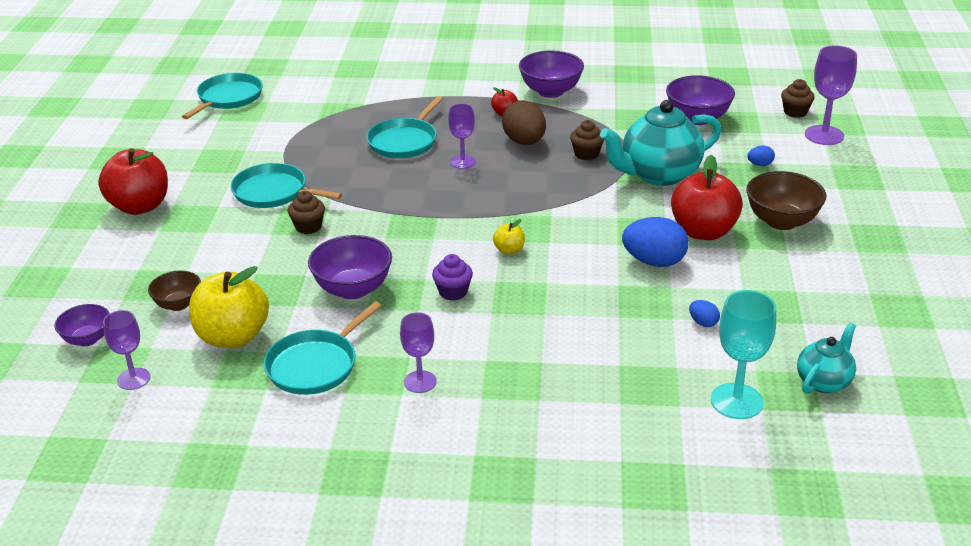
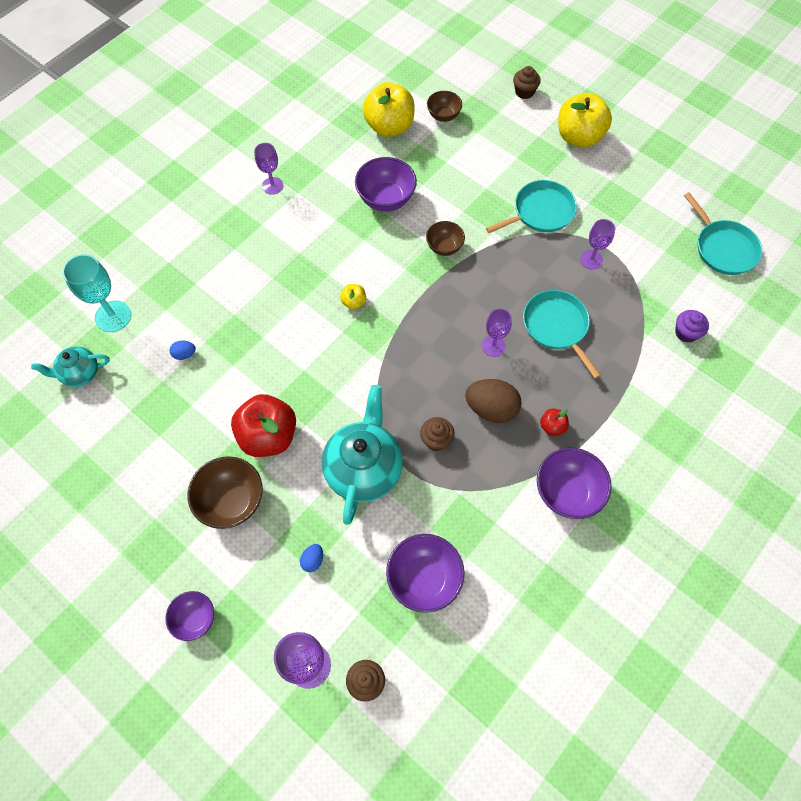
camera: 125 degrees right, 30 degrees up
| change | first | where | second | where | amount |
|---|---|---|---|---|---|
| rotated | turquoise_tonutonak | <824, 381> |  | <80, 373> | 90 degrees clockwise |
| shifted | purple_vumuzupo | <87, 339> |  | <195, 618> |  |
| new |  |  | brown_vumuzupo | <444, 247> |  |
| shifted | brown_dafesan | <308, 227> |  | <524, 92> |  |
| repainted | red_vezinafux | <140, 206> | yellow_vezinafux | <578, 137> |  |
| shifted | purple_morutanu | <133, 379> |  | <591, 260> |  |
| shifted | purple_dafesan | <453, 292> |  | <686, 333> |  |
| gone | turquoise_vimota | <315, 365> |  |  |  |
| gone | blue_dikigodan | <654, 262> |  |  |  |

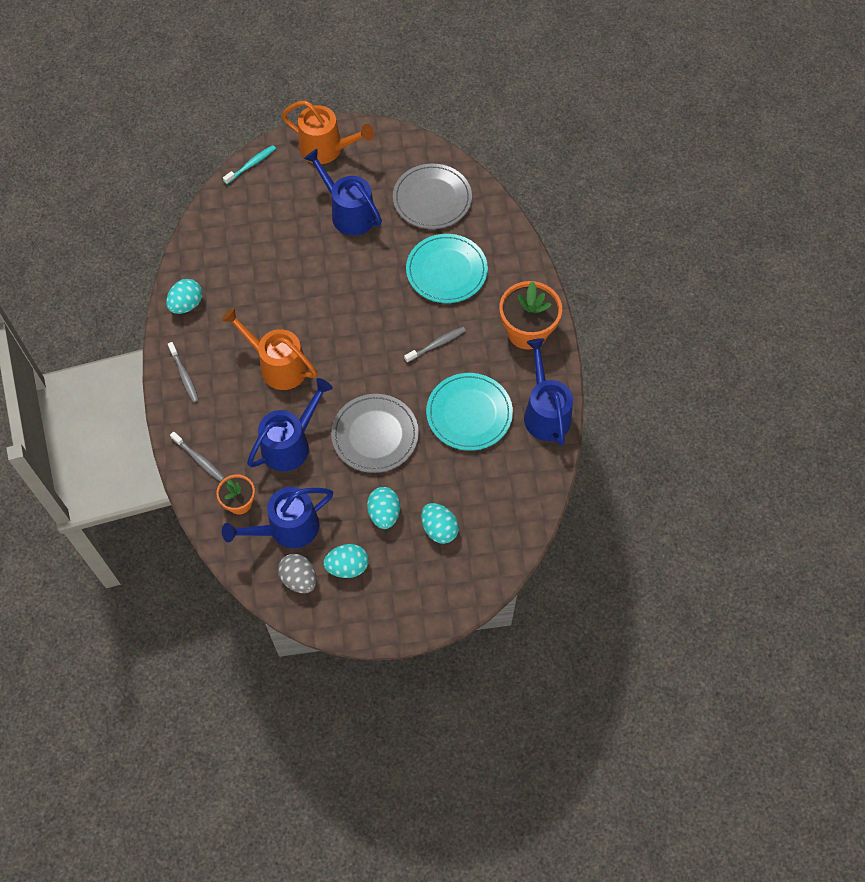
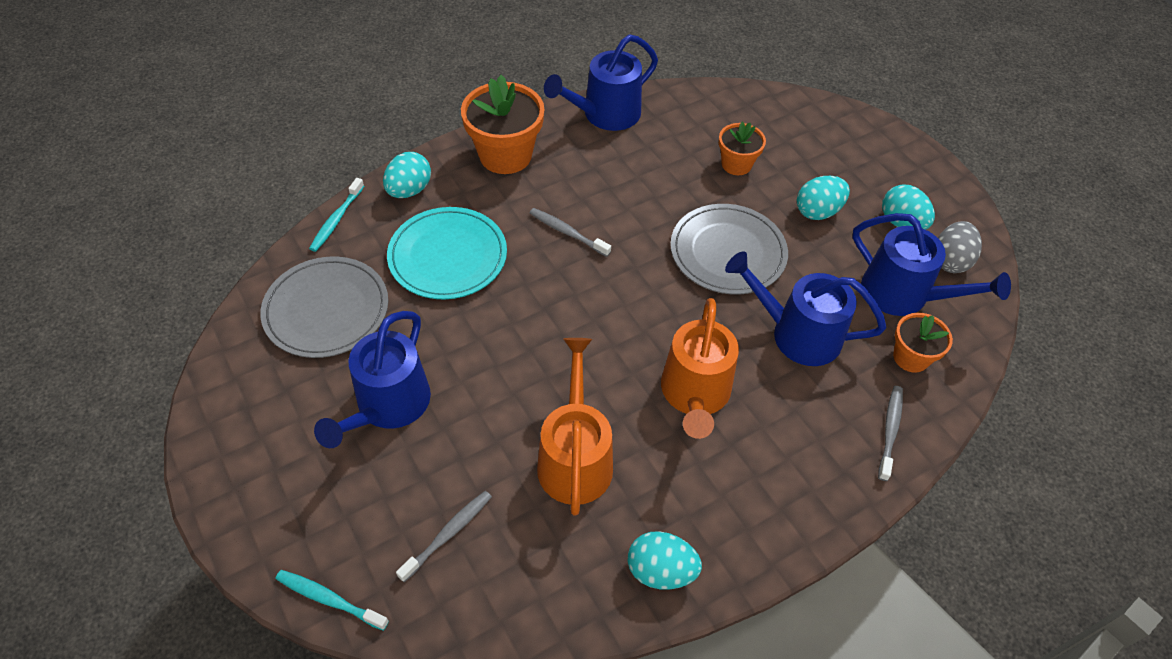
camera: 115 degrees left, 10 degrees down
| change | first | where | second | where | amount |
|---|---|---|---|---|---|
| new |  |  | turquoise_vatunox | <336, 220> |  |
| shifted | turquoise_dikigodan | <439, 529> |  | <409, 190> |  |
| shifted | grey_vatunox | <184, 375> |  | <448, 534> |  |
| shifted | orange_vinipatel | <326, 149> |  | <575, 458> |  |
| new |  |  | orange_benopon | <736, 164> |  |
| gone | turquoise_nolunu | <469, 413> |  |  |  |

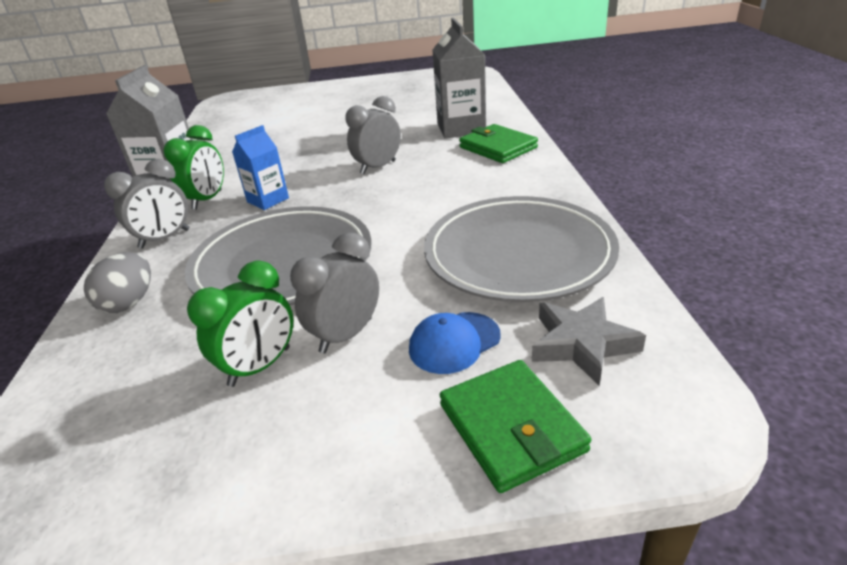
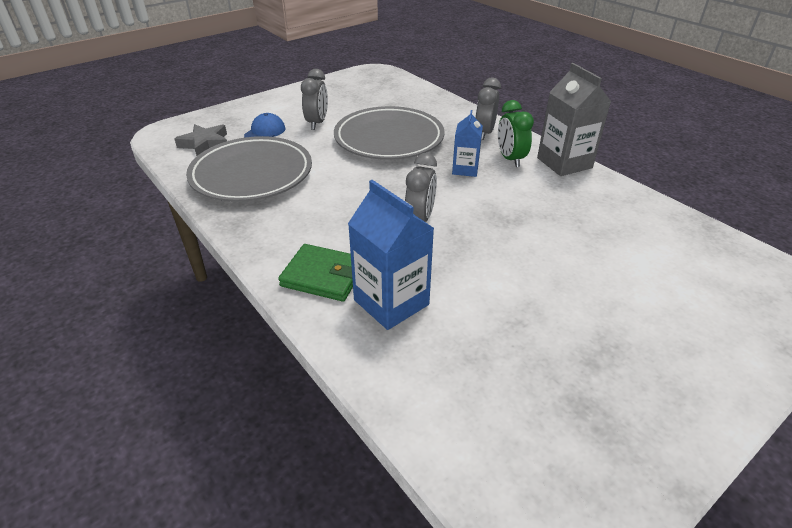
camera: 145 degrees right, 5 degrees up
| change | first | where | second | where | amount |
|---|---|---|---|---|---|
| repainted | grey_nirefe | <461, 128> | blue_nirefe | <391, 302> |  |
| gone | grey_dikigodan | <129, 302> |  |  |  |
| gone | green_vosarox | <260, 366> |  |  |  |
| gone | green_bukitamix | <511, 427> |  |  |  |

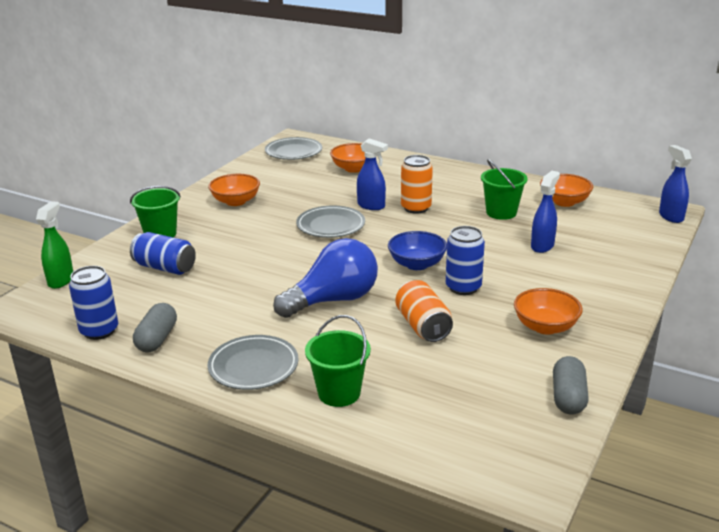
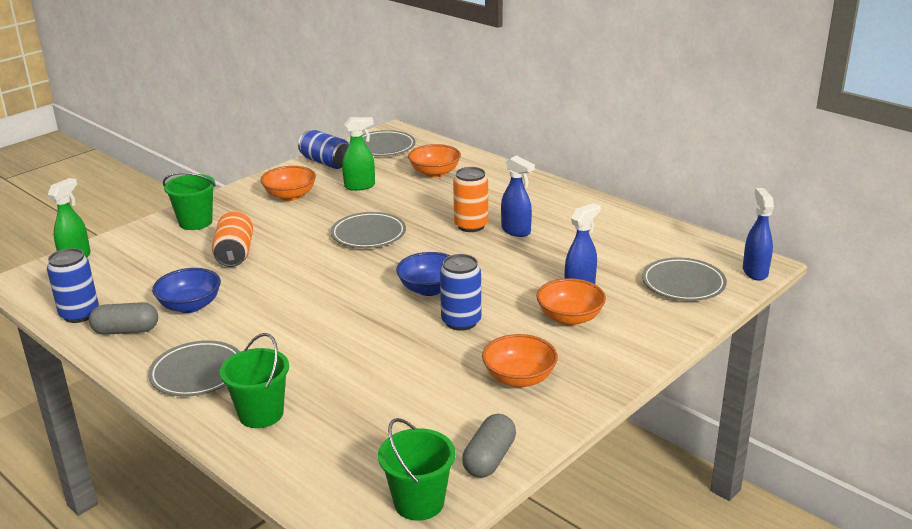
camera: 15 degrees right, 0 degrees up
| change | first | where | second | where | amount |
|---|---|---|---|---|---|
| rotated | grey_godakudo | <157, 339> |  | <126, 331> | 60 degrees clockwise |
| new |  |  | blue_vumuzupo | <190, 306> |  |
| shifted | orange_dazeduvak | <423, 326> |  | <234, 254> |  |
| shifted | blue_dazeduvak | <165, 267> |  | <326, 162> |  |
| new |  |  | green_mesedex | <360, 186> |  |
| shifted | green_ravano | <501, 212> |  | <419, 502> |  |
| shifted | blue_mesedex | <371, 206> |  | <516, 231> |  |
| shifted | orange_vumuzupo | <564, 202> |  | <570, 318> |  |
| new |  |  | grey_nolunu | <683, 284> |  |
| gone | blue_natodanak | <333, 300> |  |  |  |

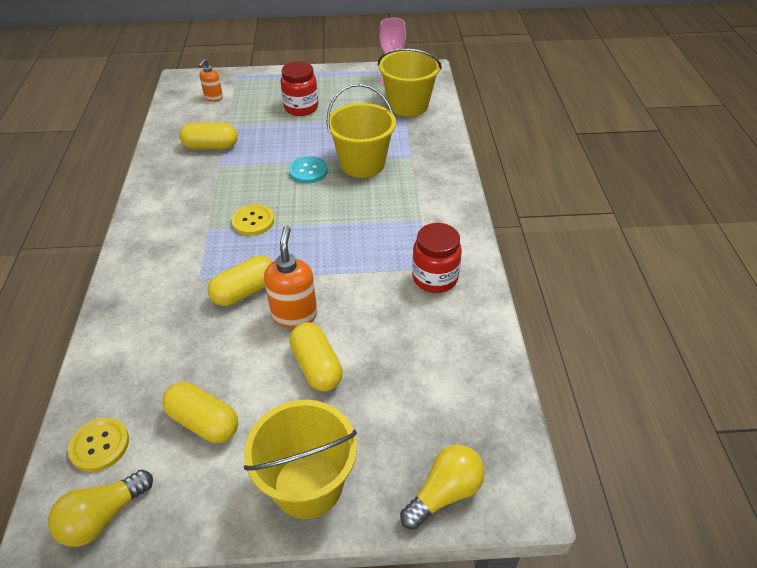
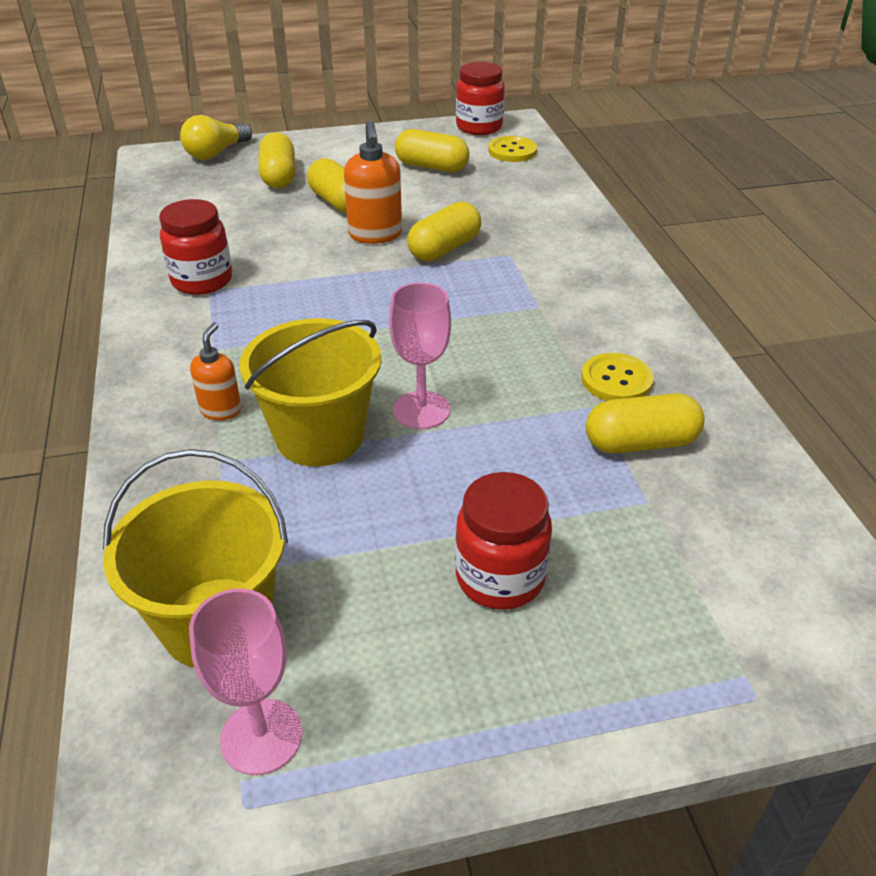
camera: 170 degrees right, 5 degrees down
| change | first | where | second | where | amount |
|---|---|---|---|---|---|
| shifted | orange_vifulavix | <213, 98> |  | <221, 410> |  |
| new |  |  | yellow_godakudo | <278, 176> |  |
| swapped | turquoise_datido | <308, 171> | pink_morutanu | <421, 410> |  |
| swapped | yellow_natodanak | <103, 517> | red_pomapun | <479, 127> |  |
| shifted | yellow_datido | <253, 221> |  | <616, 380> |  |
| gone | yellow_ravano | <308, 485> |  |  |  |

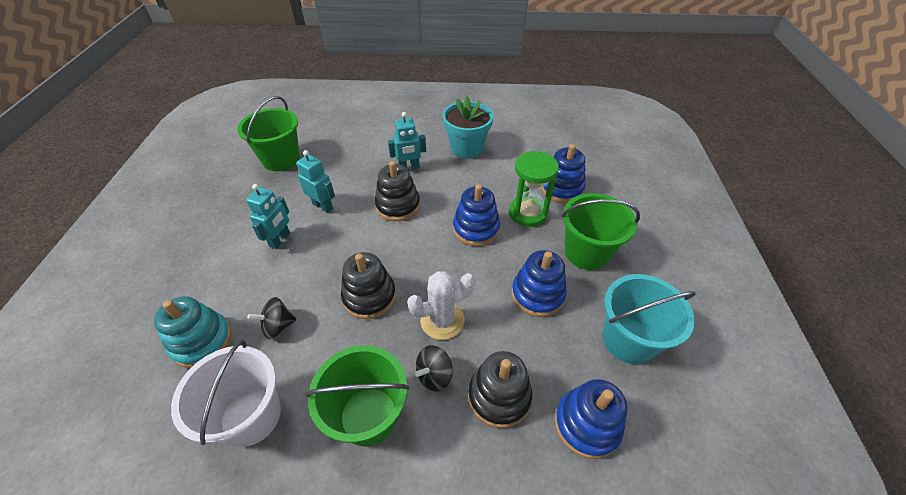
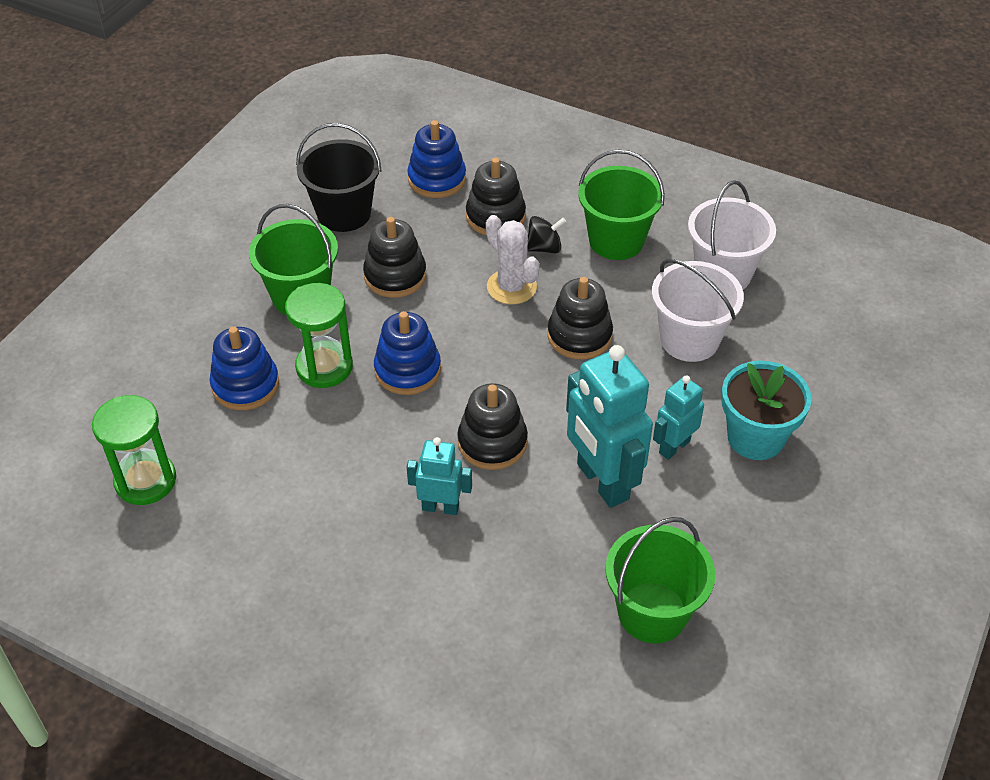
camera: 155 degrees left, 0 degrees up
| change | first | where | second | where | amount |
|---|---|---|---|---|---|
| new |  |  | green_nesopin | <145, 481> |  |
| repainted | turquoise_ravano | <628, 340> | black_ravano | <344, 213> |  |
| repainted | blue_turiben | <537, 294> | black_turiben | <395, 276> |  |
| rotated | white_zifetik | <442, 320> |  | <511, 287> | 45 degrees clockwise |
| scaled | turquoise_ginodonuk | <323, 206> |  | <602, 482> | x1.81 |
| swapped | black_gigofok | <278, 326> | white_ravano | <689, 340> |  |
| shifted | turquoise_benopon | <466, 148> |  | <755, 437> |  |
| gone | turquoise_turiben | <202, 341> |  |  |  |

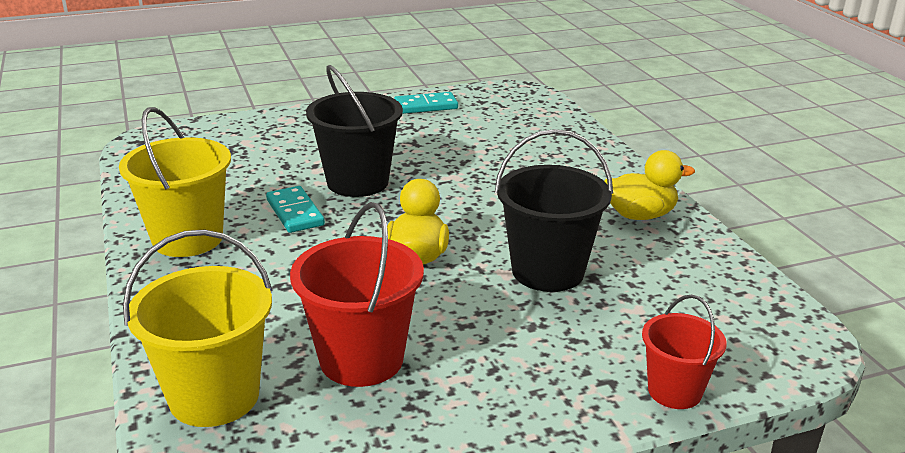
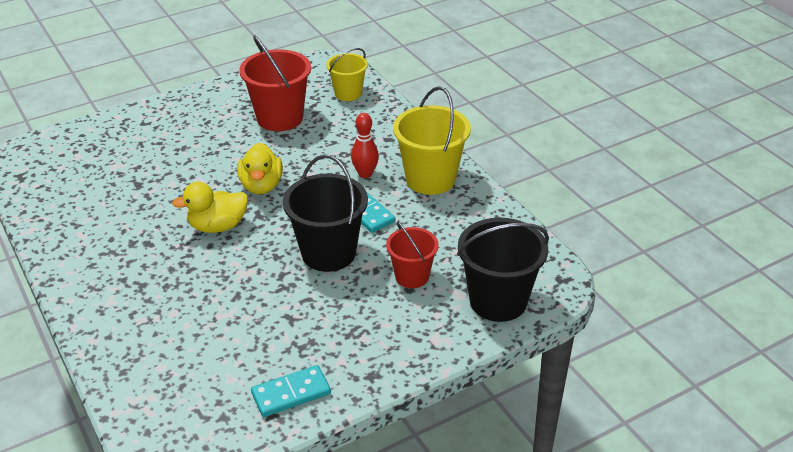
camera: 170 degrees right, 10 degrees up
| change | first | where | second | where | amount |
|---|---|---|---|---|---|
| shifted | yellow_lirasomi | <640, 215> |  | <218, 226> |  |
| scaled | yellow_ravano | <214, 396> |  | <348, 93> | x0.61 |
| new |  |  | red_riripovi | <365, 174> |  |
| shifted | red_ravano | <674, 391> |  | <412, 276> |  |
| shifted | black_ravano | <548, 271> |  | <498, 301> |  |

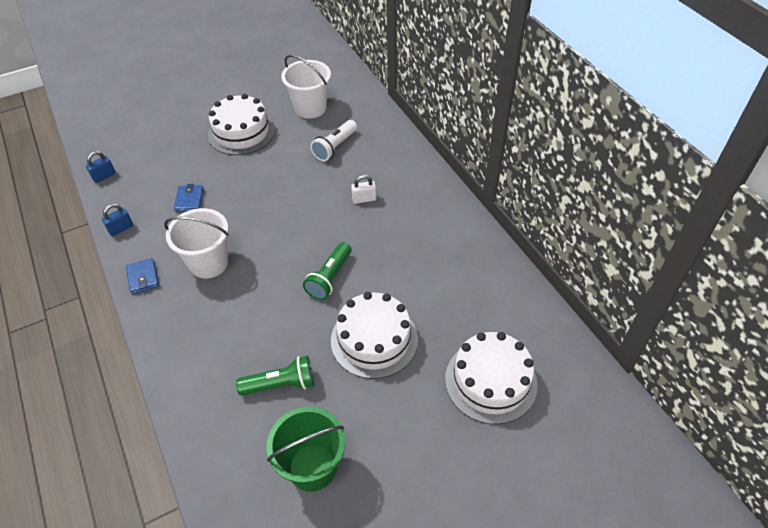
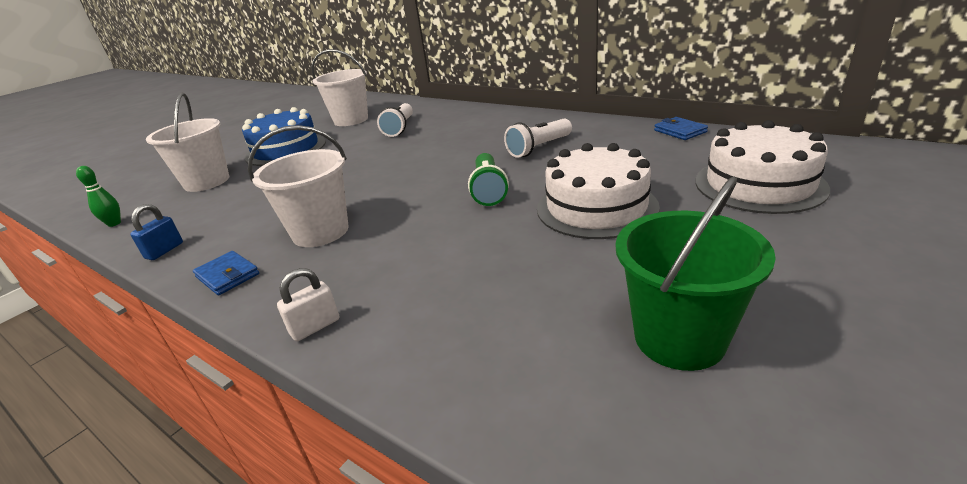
camera: 25 degrees left, 20 degrees down
| change | first | where | second | where | amount |
|---|---|---|---|---|---|
| swapped | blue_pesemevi | <104, 176> | green_riripovi | <114, 223> |  |
| new |  |  | white_ravano | <207, 182> |  |
| repainted | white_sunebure | <241, 132> | blue_sunebure | <286, 149> |  |
| shifted | white_pesemevi | <364, 199> |  | <315, 326> |  |
| new |  |  | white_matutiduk | <539, 148> |  |
| shifted | blue_bukitamix | <189, 200> |  | <680, 131> |  |
| gone | green_matutiduk | <281, 384> |  |  |  |

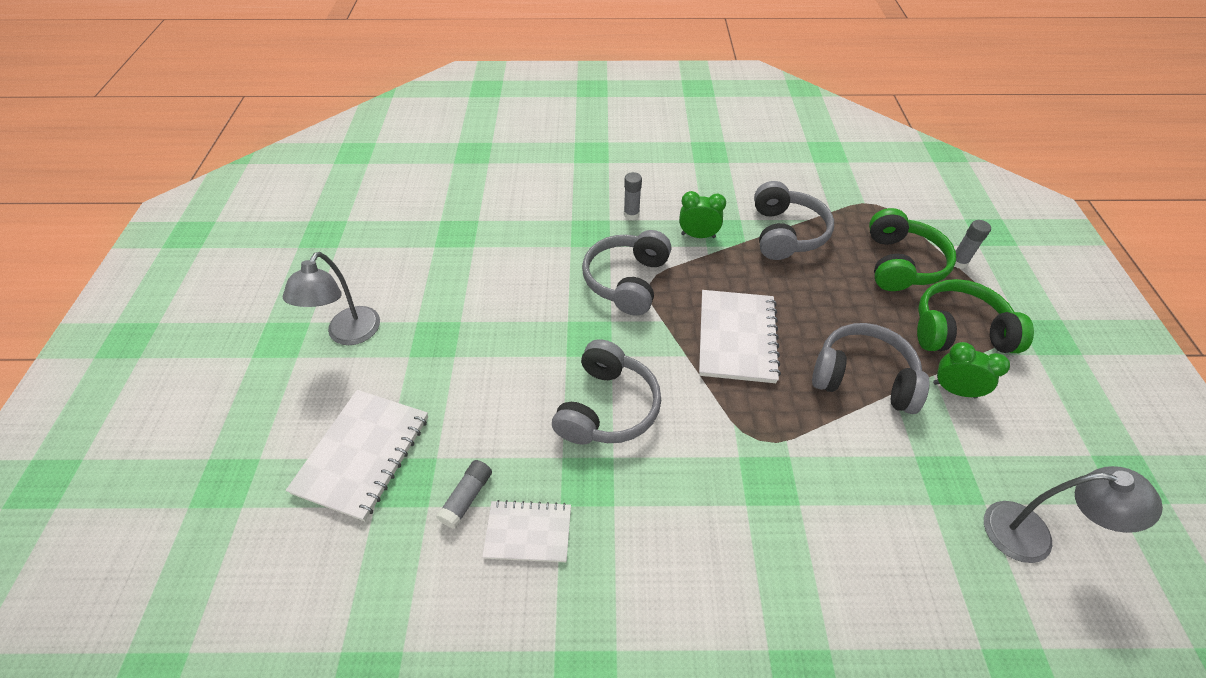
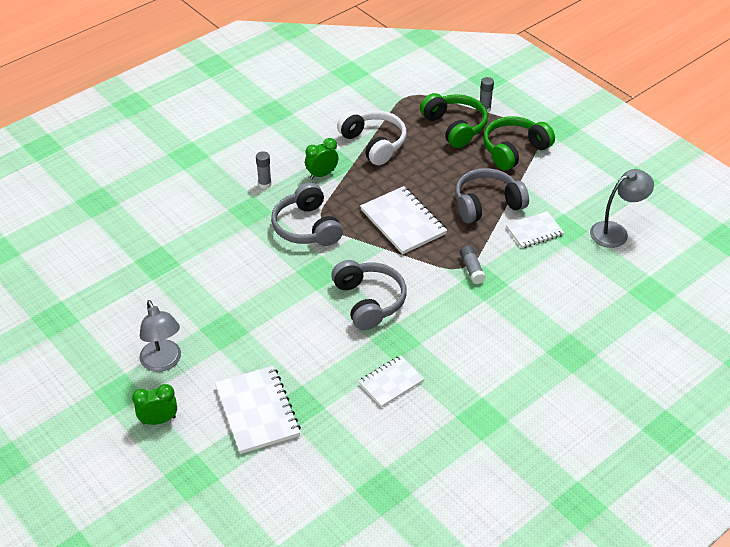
camera: 40 degrees left, 5 degrees down
| change | first | where | second | where | amount |
|---|---|---|---|---|---|
| shifted | green_vosarox | <954, 390> |  | <159, 420> |  |
| repainted | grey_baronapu | <785, 233> | white_baronapu | <373, 144> |  |
| shifted | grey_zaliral | <467, 497> |  | <472, 269> |  |
| new |  |  | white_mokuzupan | <534, 231> |  |

